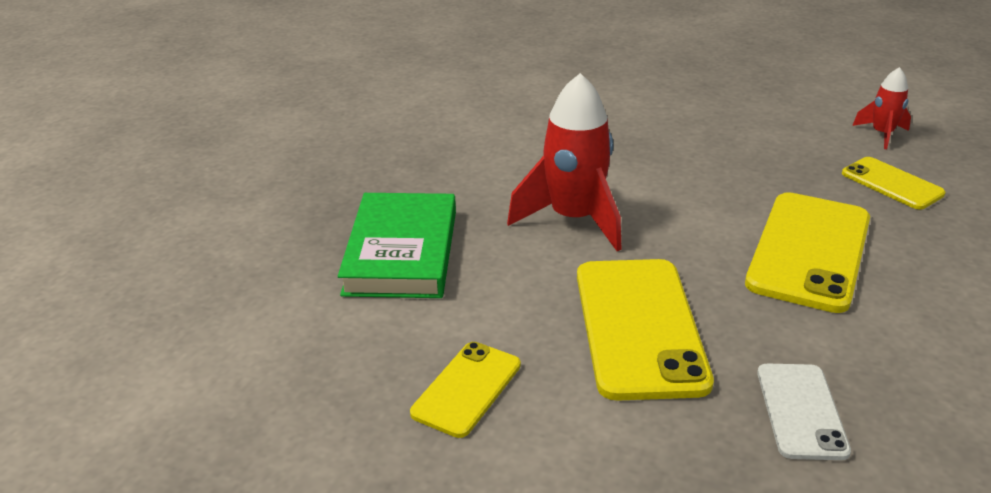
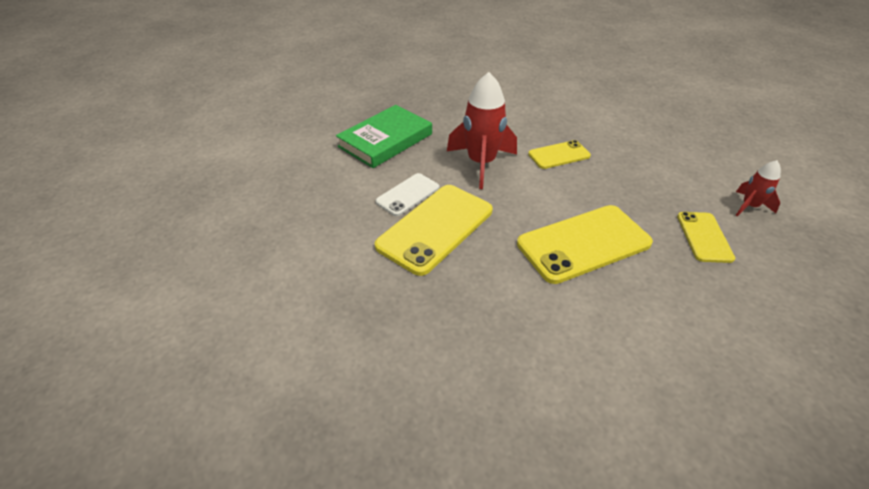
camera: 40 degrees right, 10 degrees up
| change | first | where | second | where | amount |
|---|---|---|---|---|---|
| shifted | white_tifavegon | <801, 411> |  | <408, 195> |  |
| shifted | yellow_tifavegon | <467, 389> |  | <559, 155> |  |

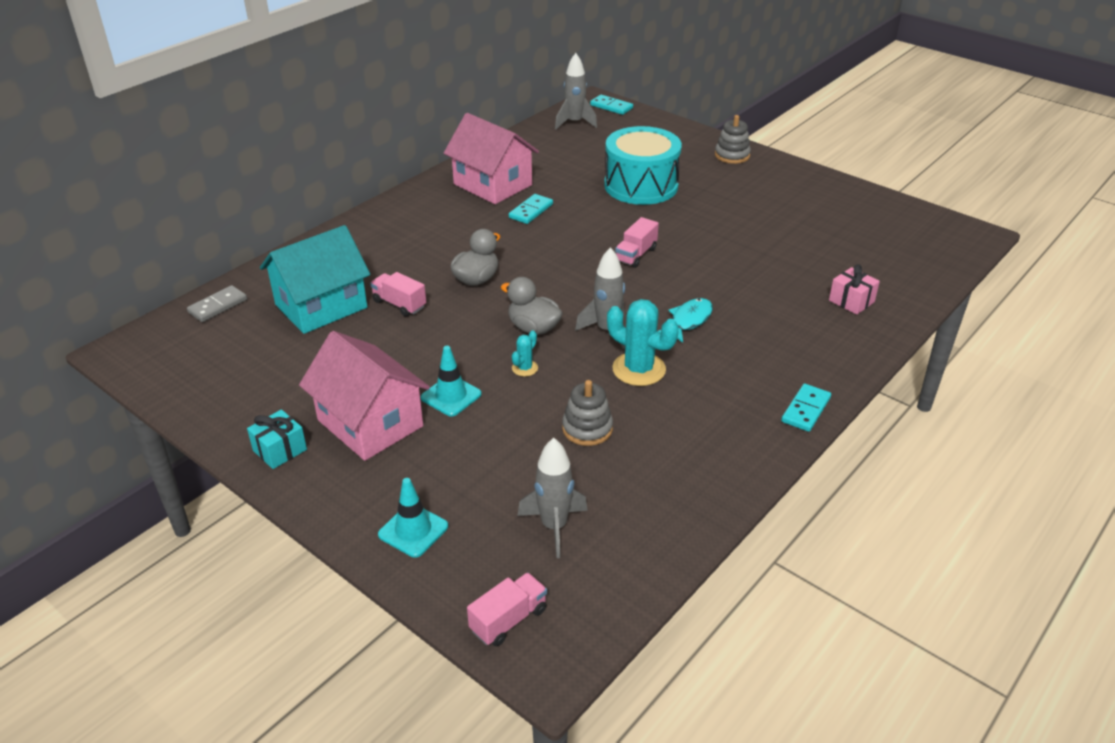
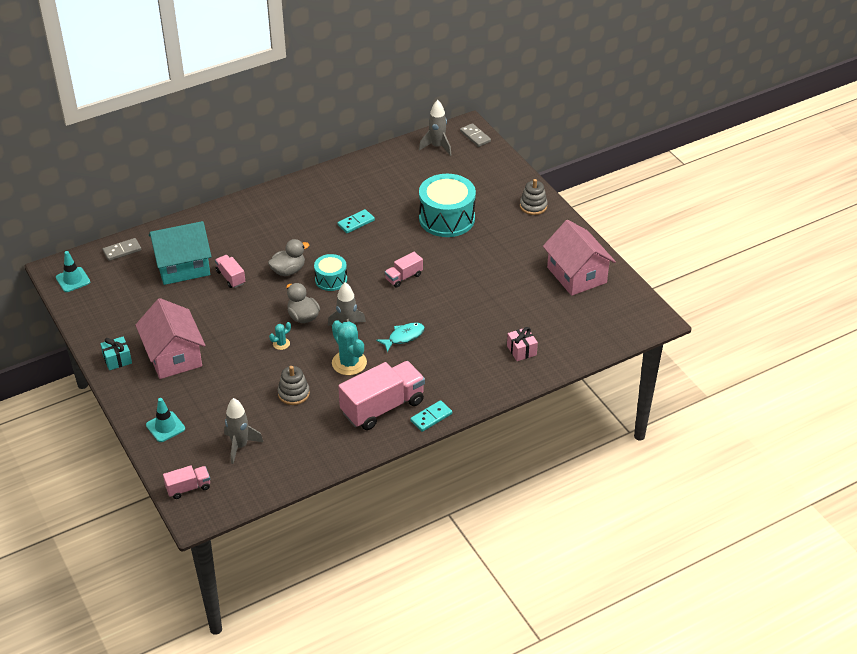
camera: 20 degrees right, 5 degrees up
| change | first | where | second | where | amount |
|---|---|---|---|---|---|
| shifted | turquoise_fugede | <451, 396> |  | <73, 280> |  |
| new |  |  | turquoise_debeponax | <331, 280> |  |
| new |  |  | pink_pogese | <382, 407> |  |
| repainted | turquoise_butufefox | <611, 107> | grey_butufefox | <475, 136> |  |
| shifted | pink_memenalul | <492, 185> |  | <576, 275> |  |

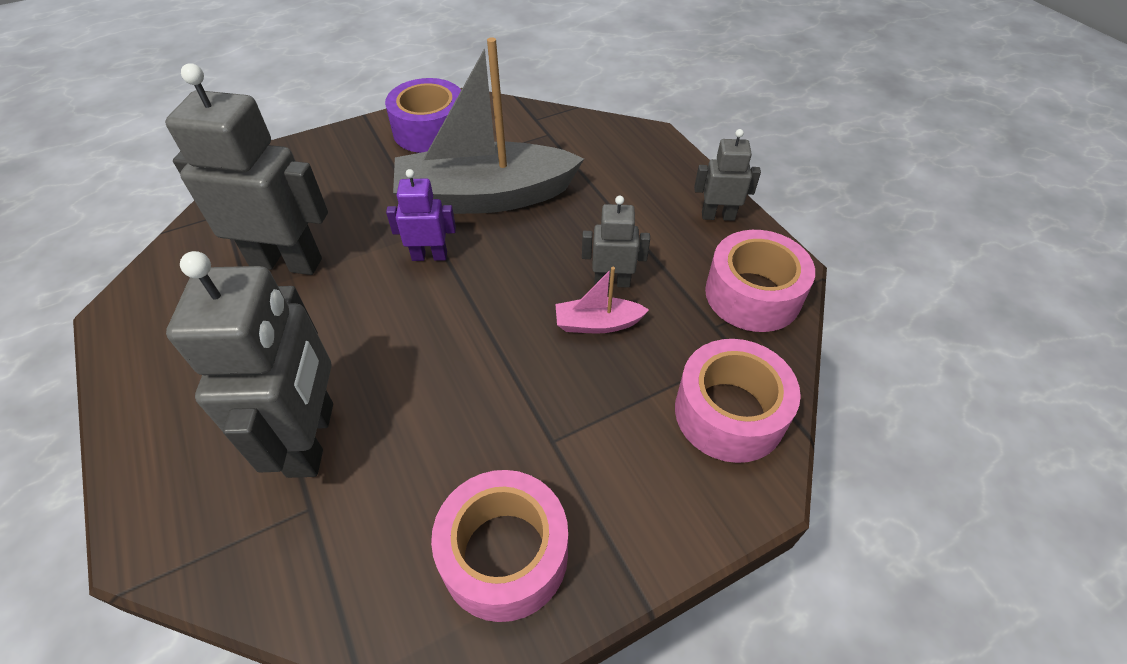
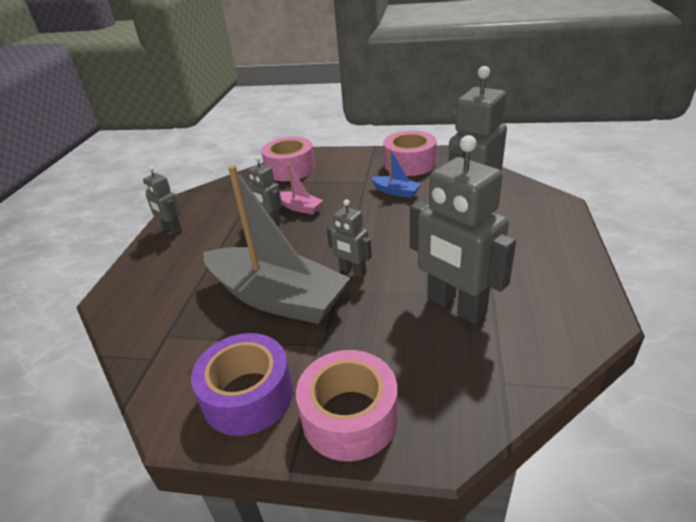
camera: 140 degrees left, 15 degrees down
| change | first | where | second | where | amount |
|---|---|---|---|---|---|
| shifted | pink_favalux | <752, 294> |  | <350, 416> |  |
| repainted | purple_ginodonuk | <429, 256> | grey_ginodonuk | <352, 271> |  |
| new |  |  | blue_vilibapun | <396, 192> |  |

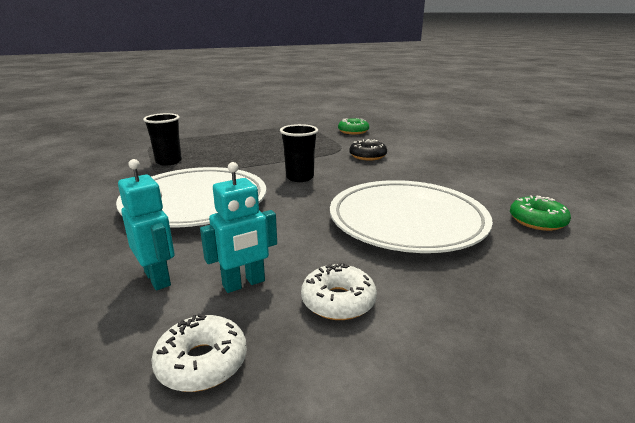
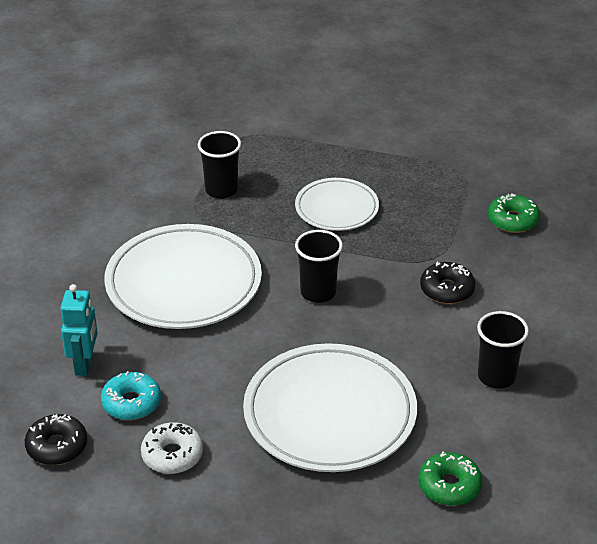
camera: 40 degrees right, 15 degrees up
| change | first | where | second | where | amount |
|---|---|---|---|---|---|
| repainted | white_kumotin | <202, 362> | black_kumotin | <57, 446> |  |
| swapped | turquoise_ginodonuk | <244, 283> | turquoise_kumotin | <131, 403> |  |
| new |  |  | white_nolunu | <336, 208> |  |
| new |  |  | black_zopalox | <496, 377> |  |

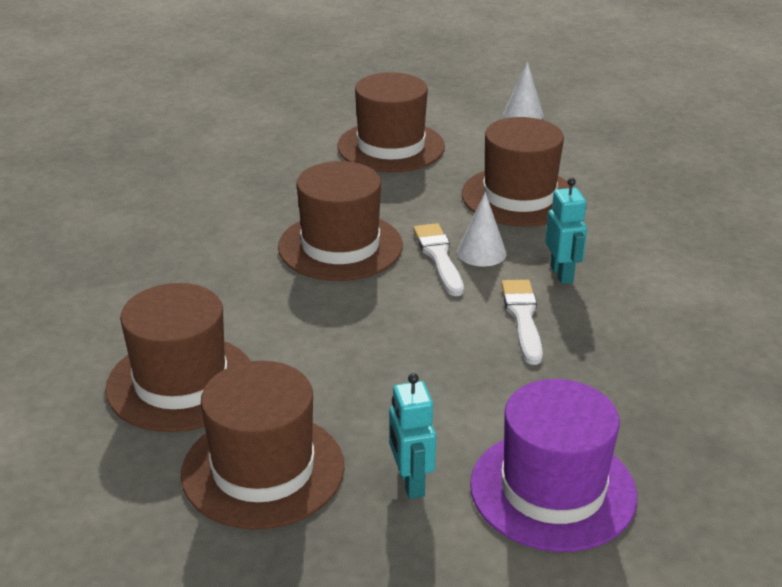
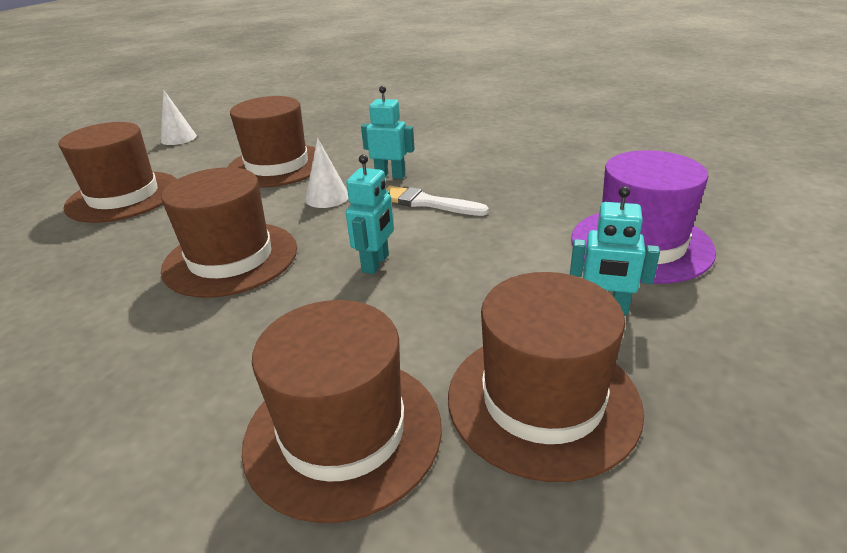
camera: 60 degrees left, 0 degrees up
| change | first | where | second | where | amount |
|---|---|---|---|---|---|
| new |  |  | turquoise_ginodonuk | <376, 263> |  |
| gone | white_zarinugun | <439, 257> |  |  |  |

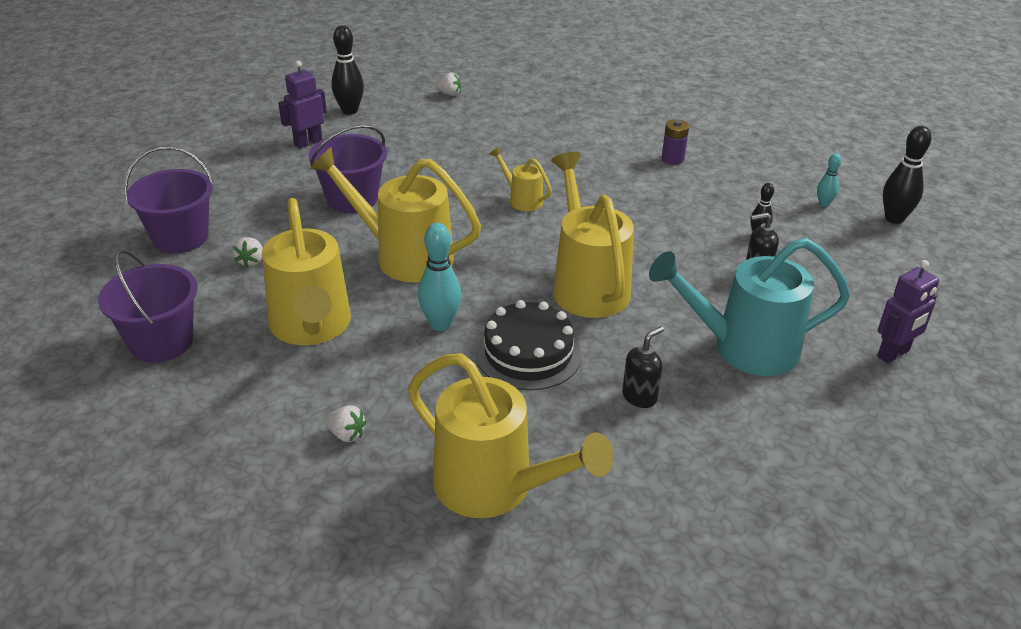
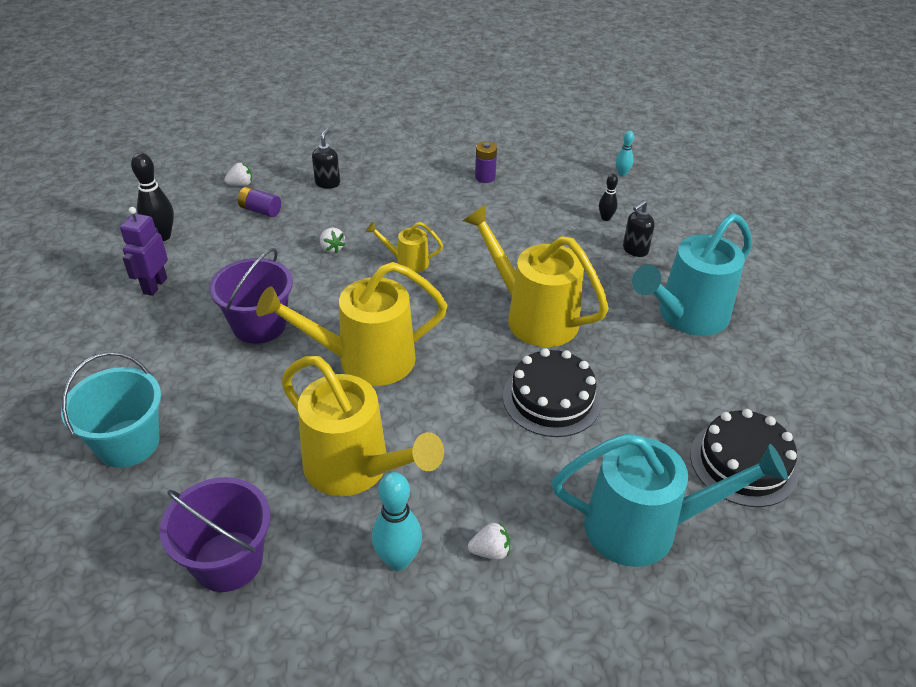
camera: 35 degrees left, 5 degrees up
| change | first | where | second | where | amount |
|---|---|---|---|---|---|
| repainted | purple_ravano | <180, 237> | turquoise_ravano | <128, 443> |  |
| new |  |  | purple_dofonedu | <260, 210> |  |
| shifted | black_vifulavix | <639, 397> |  | <327, 183> |  |
| shifted | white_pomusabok | <251, 261> |  | <332, 248> |  |
| shifted | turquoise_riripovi | <440, 324> |  | <398, 560> |  |
| repainted | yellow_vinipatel | <496, 488> | turquoise_vinipatel | <646, 527> |  |
| new |  |  | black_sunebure | <743, 463> |  |
| gone | purple_ginodonuk | <893, 354> |  |  |  |
| gone | black_riripovi | <894, 218> |  |  |  |

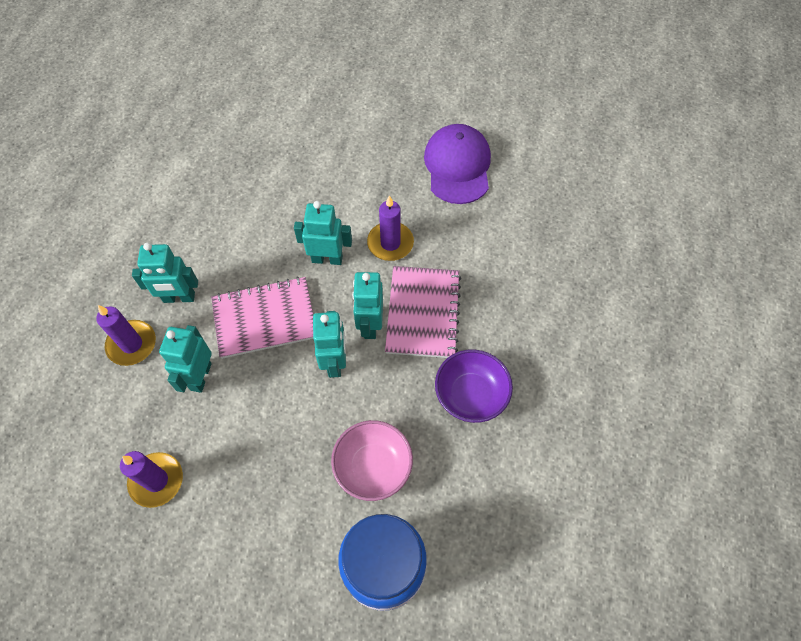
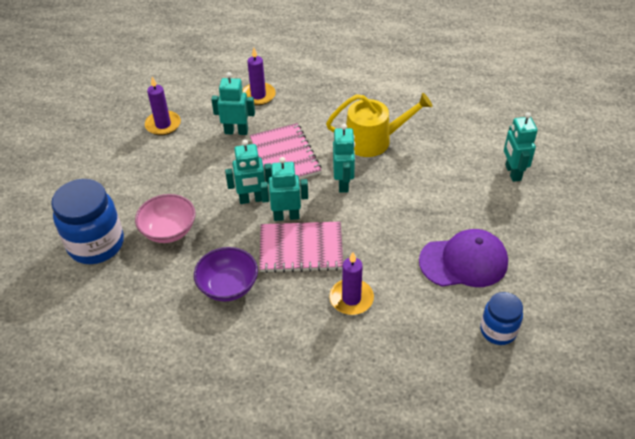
camera: 85 degrees right, 15 degrees down
| change | first | where | second | where | amount |
|---|---|---|---|---|---|
| new |  |  | yellow_vinipatel | <373, 140> |  |
| shifted | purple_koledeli | <390, 243> |  | <351, 298> |  |
| new |  |  | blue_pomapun | <498, 330> |  |
| shifted | turquoise_ginodonuk | <179, 298> |  | <512, 172> |  |

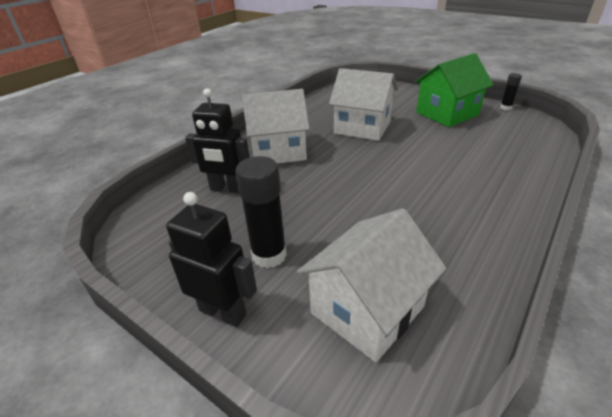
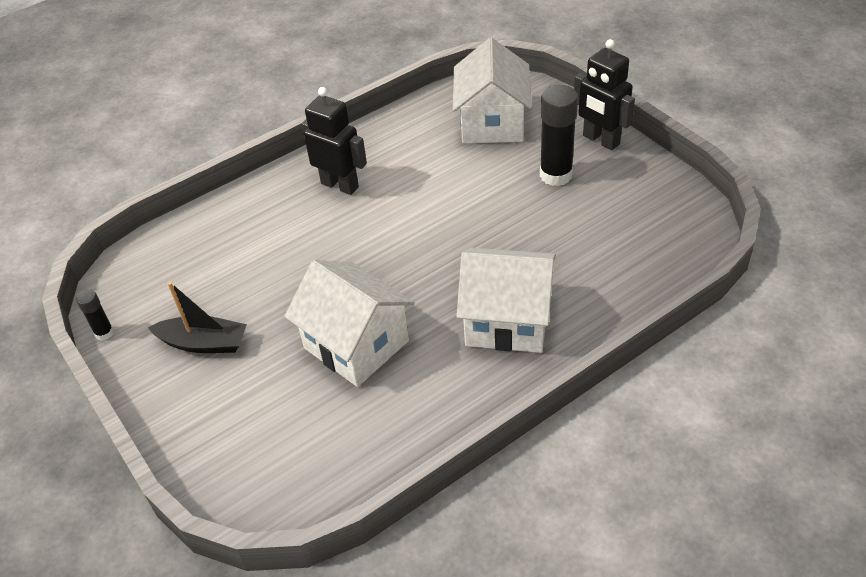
camera: 160 degrees left, 10 degrees up
| change | first | where | second | where | amount |
|---|---|---|---|---|---|
| swapped | green_memenalul | <447, 114> | black_vilibapun | <204, 343> |  |
| shifted | black_ginodonuk | <227, 189> |  | <340, 185> |  |
| rotated | white_memenalul | <367, 310> |  | <492, 123> | 60 degrees counterclockwise |

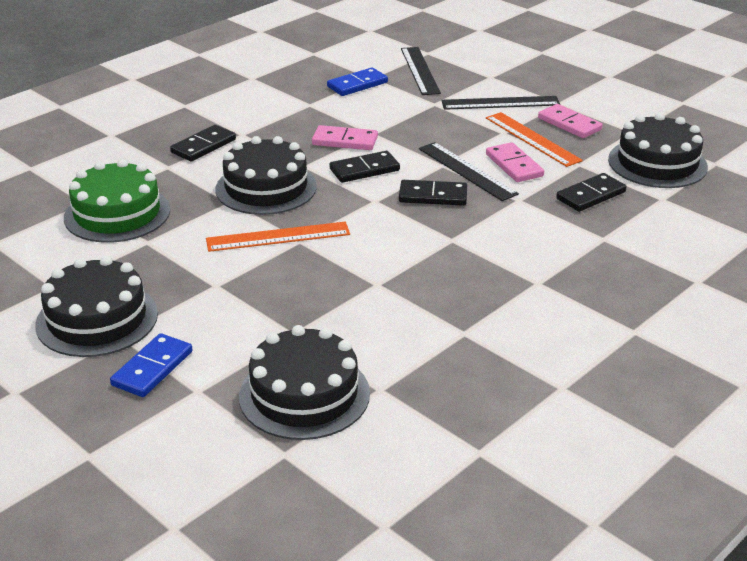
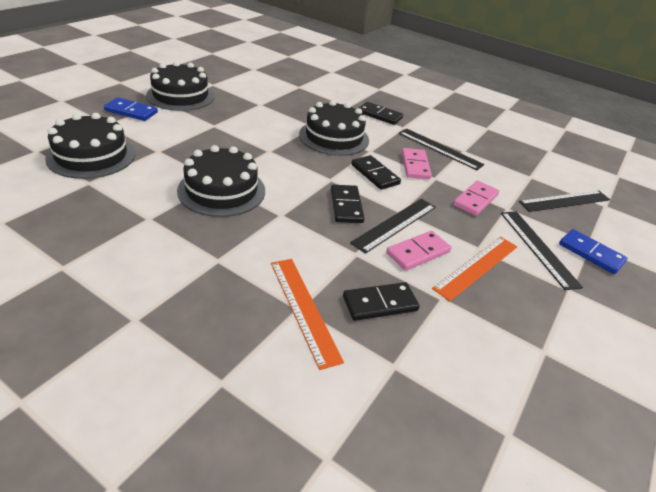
camera: 75 degrees right, 5 degrees up
| change | first | where | second | where | amount |
|---|---|---|---|---|---|
| shifted | black_sunebure | <657, 163> |  | <222, 190> |  |
| shifted | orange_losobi | <278, 237> |  | <304, 309> |  |
| rotated | black_butufefox | <591, 195> |  | <380, 304> | 60 degrees counterclockwise |
| new |  |  | black_losobi | <440, 149> |  |
| shifted | pink_butufefox | <569, 124> |  | <475, 200> |  |
| shifted | blue_butufefox | <357, 85> |  | <590, 253> |  |
| gone | green_sunebure | <117, 213> |  |  |  |

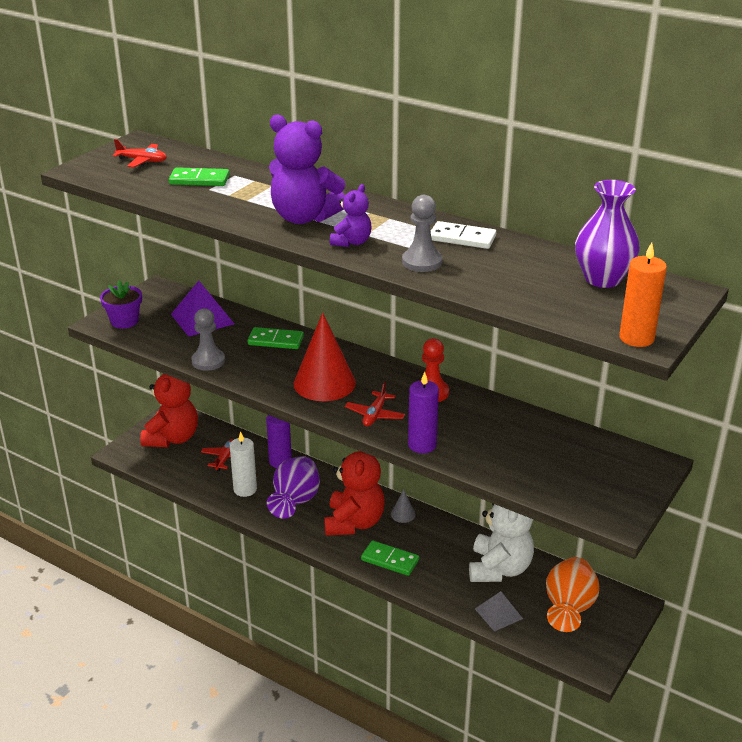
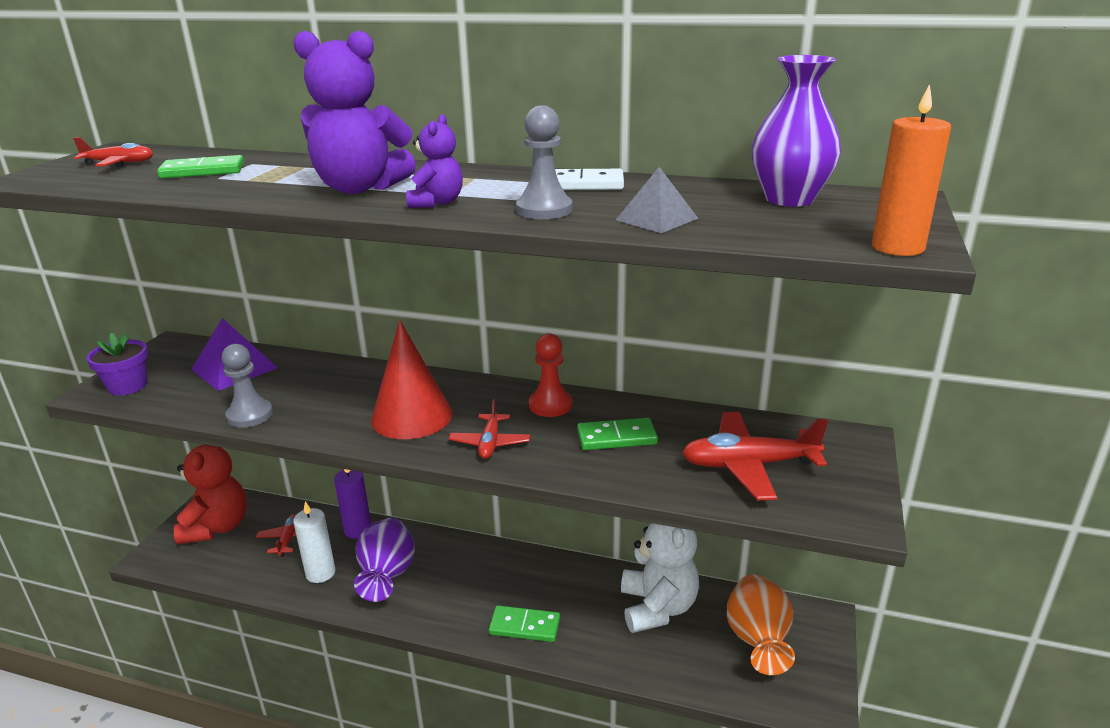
camera: 15 degrees left, 5 degrees down
| change | first | where | second | where | amount |
|---|---|---|---|---|---|
| shifted | green_butufefox | <275, 341> |  | <616, 437> |  |
| shifted | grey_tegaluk | <498, 613> |  | <656, 219> |  |
| new |  |  | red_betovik | <749, 465> |  |
| gone | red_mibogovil | <354, 522> |  |  |  |
| gone | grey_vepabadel | <403, 514> |  |  |  |
| gone | purple_koledeli | <422, 445> |  |  |  |

